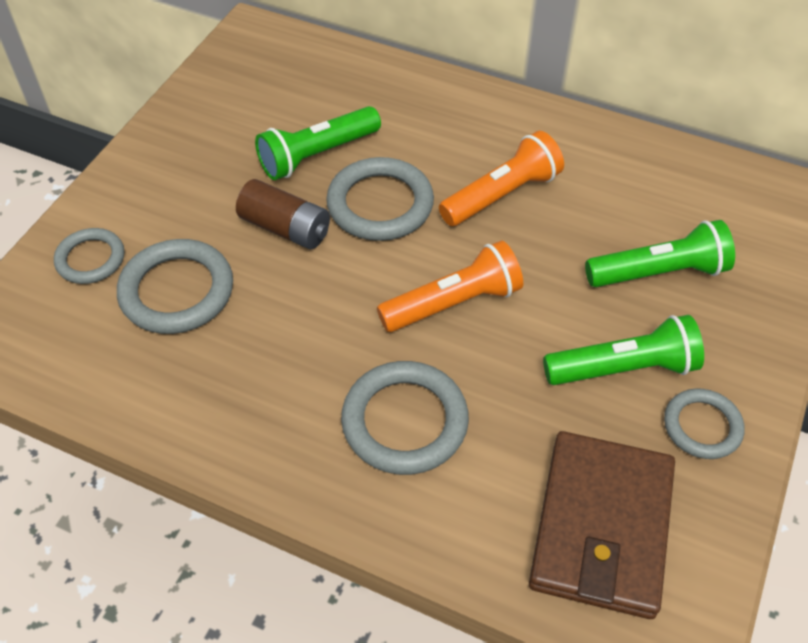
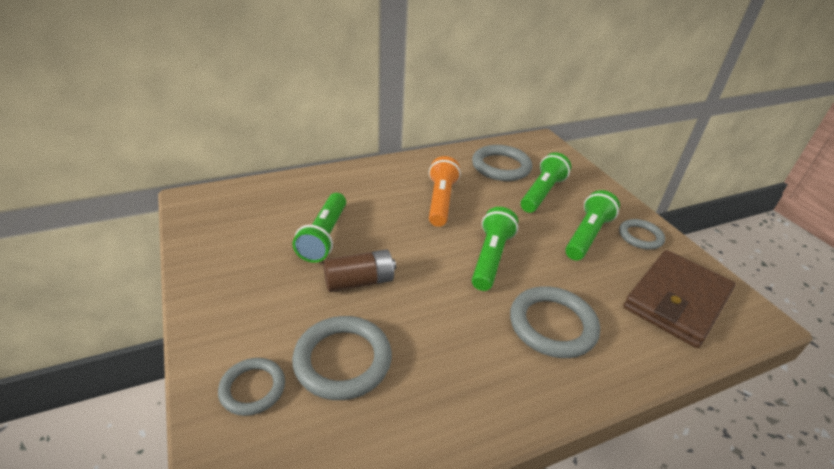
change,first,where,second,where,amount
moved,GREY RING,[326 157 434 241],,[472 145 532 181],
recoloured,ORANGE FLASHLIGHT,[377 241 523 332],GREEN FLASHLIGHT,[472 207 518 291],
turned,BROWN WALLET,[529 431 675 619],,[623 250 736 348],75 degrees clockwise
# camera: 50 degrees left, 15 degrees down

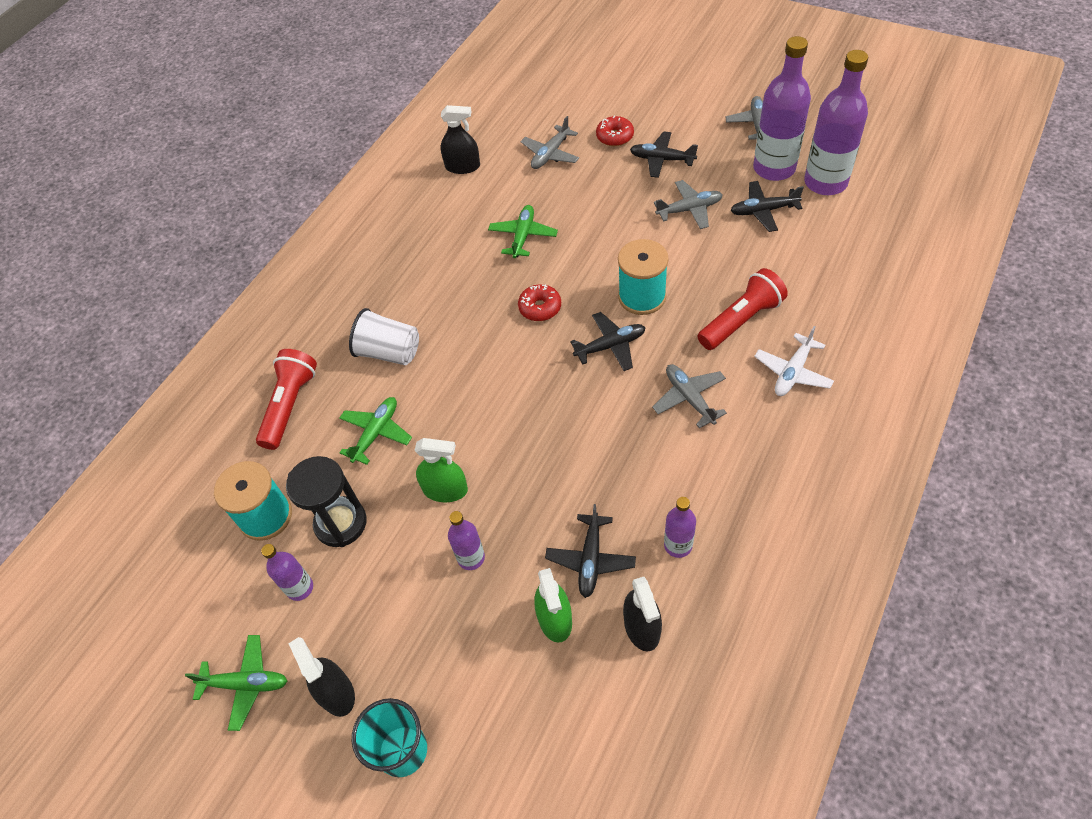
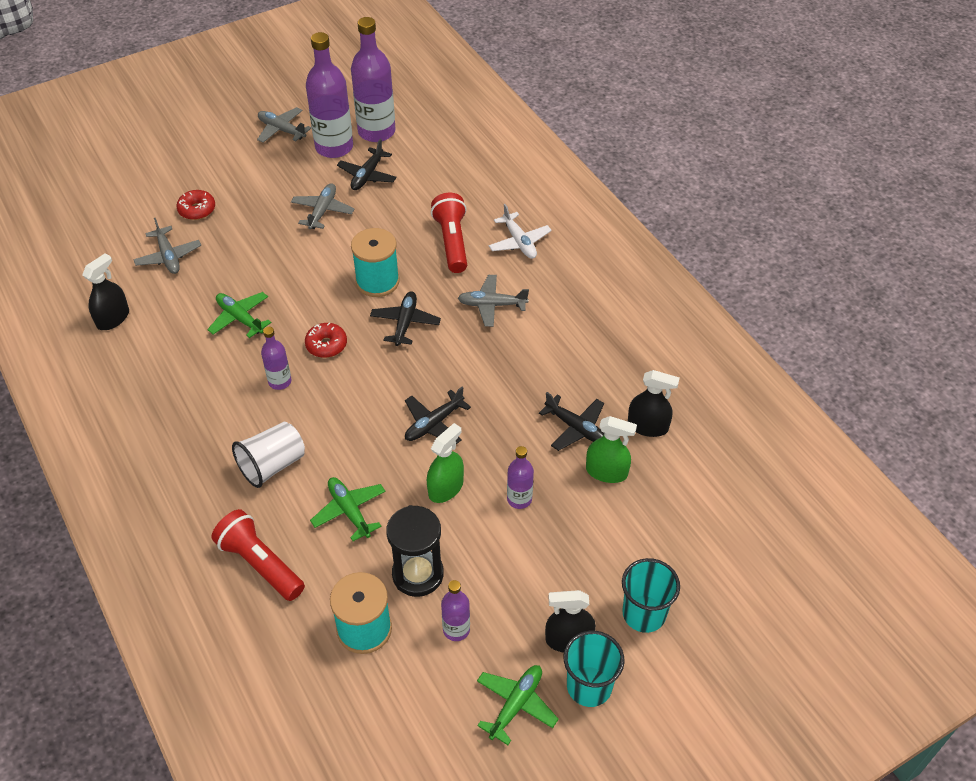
change,first,where,second,where,amount
added,,,TURQUOISE CUP,[564 631 625 707],
moved,BLACK PLANE,[630 131 698 178],,[405 386 471 444],
moved,PURPLE BOTTLE,[664 497 696 558],,[261 327 291 390],
# camera: 65 degrees left, 5 degrees down

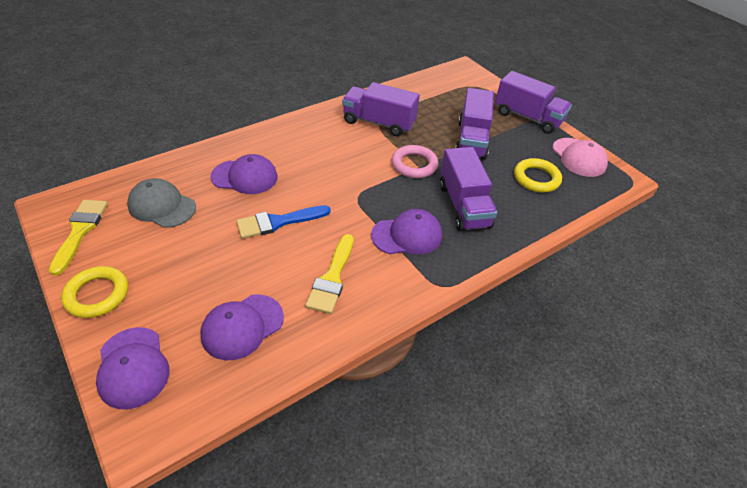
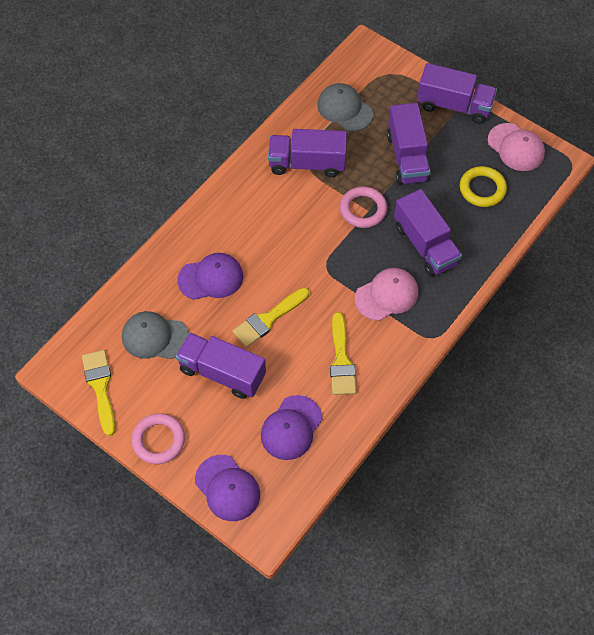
change,first,where,second,where,amount
added,,,PURPLE TRUCK,[176 332 266 399],
added,,,GREY CAP,[317 83 373 131],
recoloured,YELLOW RING,[61 266 128 318],PINK RING,[131 413 185 464],
recoloured,BLUE BRUSH,[236 205 331 239],YELLOW BRUSH,[232 287 309 347],
recoloured,PURPLE CAP,[371 209 442 254],PINK CAP,[355 268 418 321],
# camera: 15 degrees left, 15 degrees up

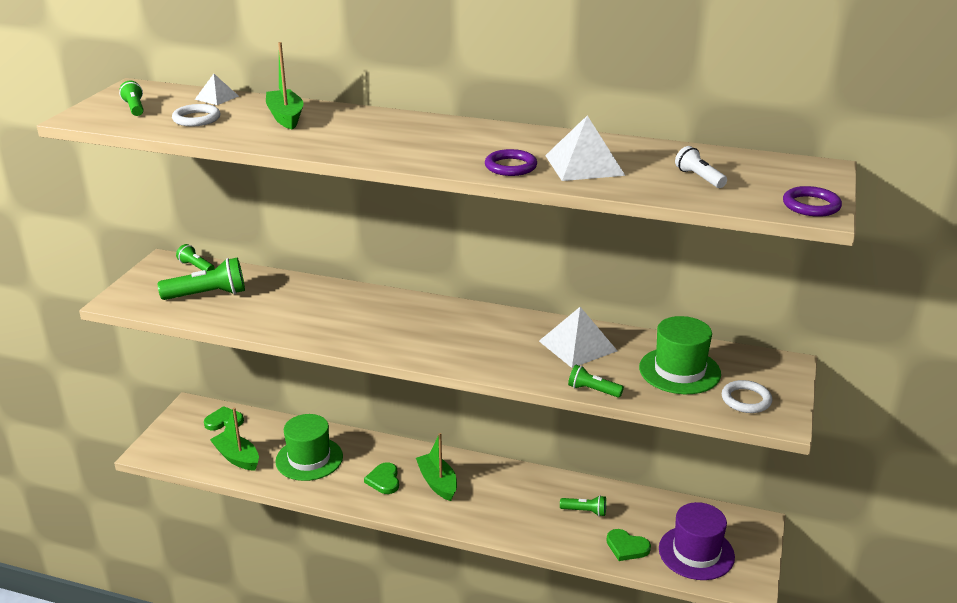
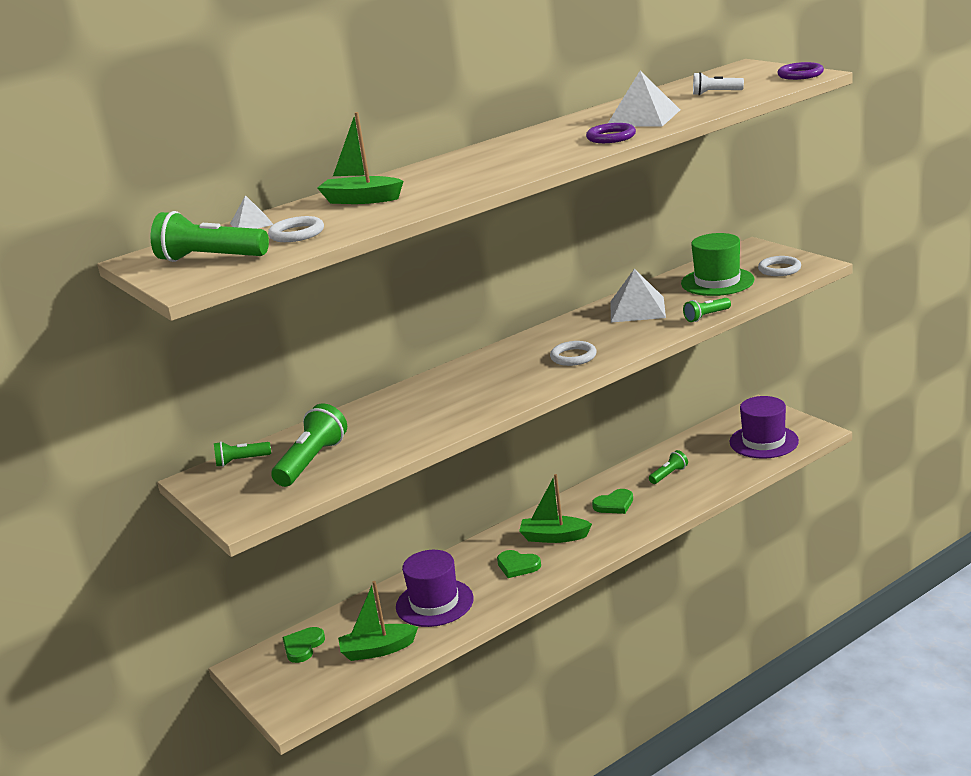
change,first,where,second,where,amount
added,,,WHITE RING,[550 341 597 366],
moved,GREEN HEART,[606 529 651 561],,[592 489 633 514],
recoloured,GREEN HAT,[275 414 343 481],PURPLE HAT,[396 550 474 627],
resized,GREEN FLASHLIGHT,[119 81 144 116],,[151 211 269 262],x1.78
# camera: 50 degrees left, 5 degrees down

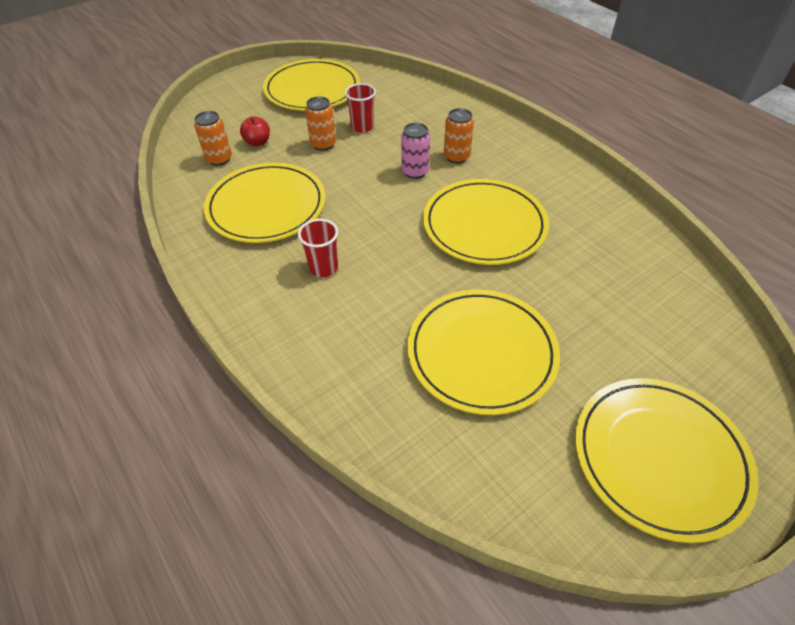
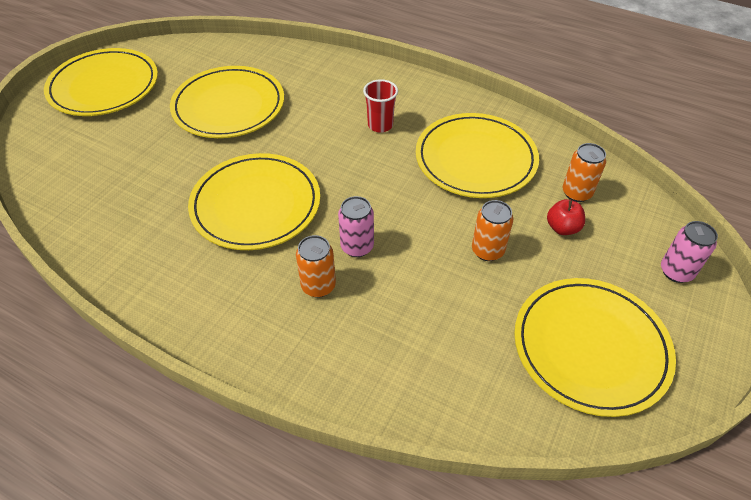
change,first,where,second,where,amount
removed,RED CUP,[345 83 376 133],,,
added,,,PINK CAN,[661 221 718 283],
# camera: 155 degrees right, 0 degrees up

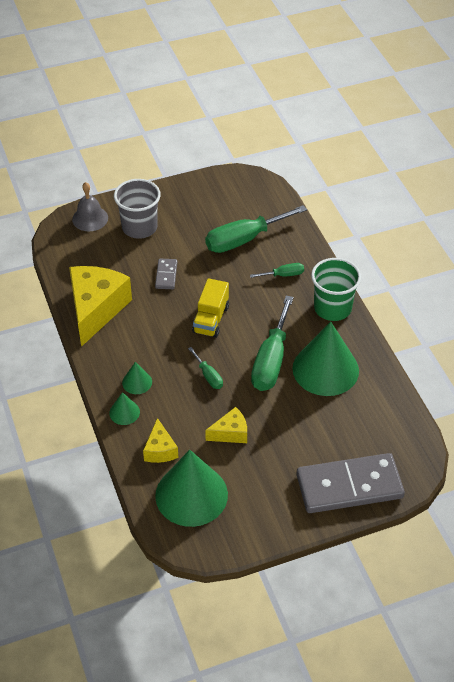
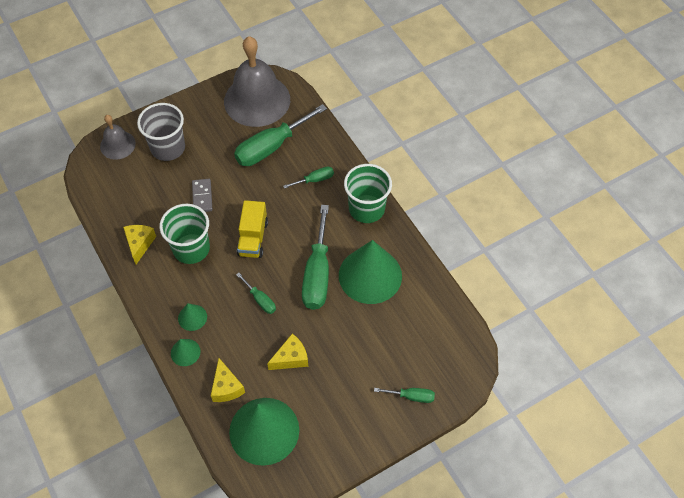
change,first,where,second,where,amount
added,,,GREEN CUP,[159 204 210 264],
added,,,GREY BELL,[224 36 290 127],
replaced,GREY DOMINO,[296 453 405 513],GREEN SCREWDRIVER,[374 388 435 403],
resized,YELLOW CHEESE,[69 266 132 347],,[123 225 156 264],x0.49
# camera: 10 degrees left, 10 degrees up

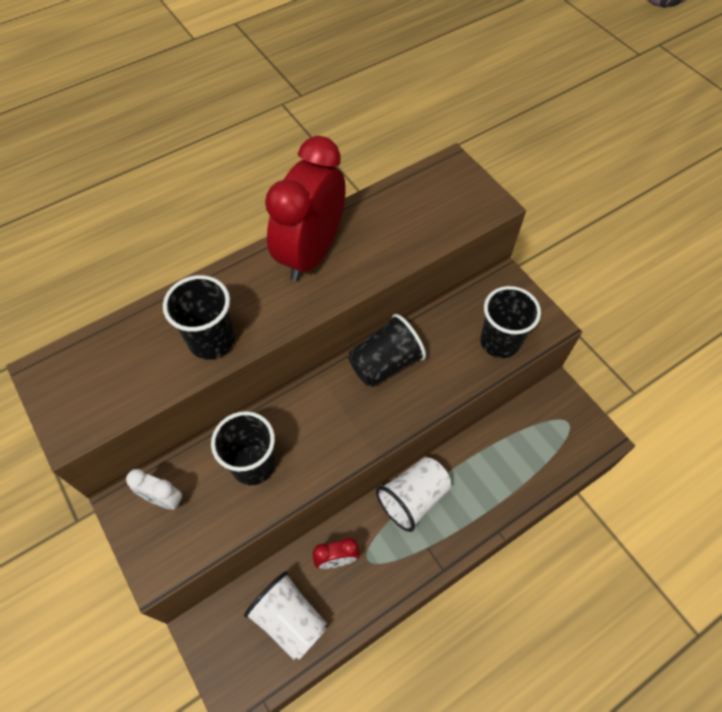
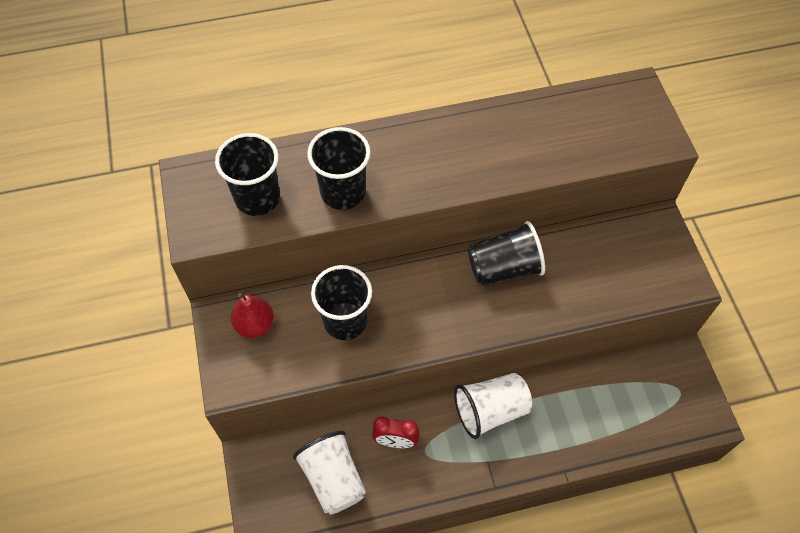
change,first,where,second,where,amount
removed,RED CLOCK,[265 136 346 281],,,
moved,BLACK CUP,[480 286 541 358],,[215 133 280 216],
replaced,WHITE CLOCK,[126 469 182 510],RED PEAR,[231 293 274 338],
# camera: 20 degrees right, 0 degrees up

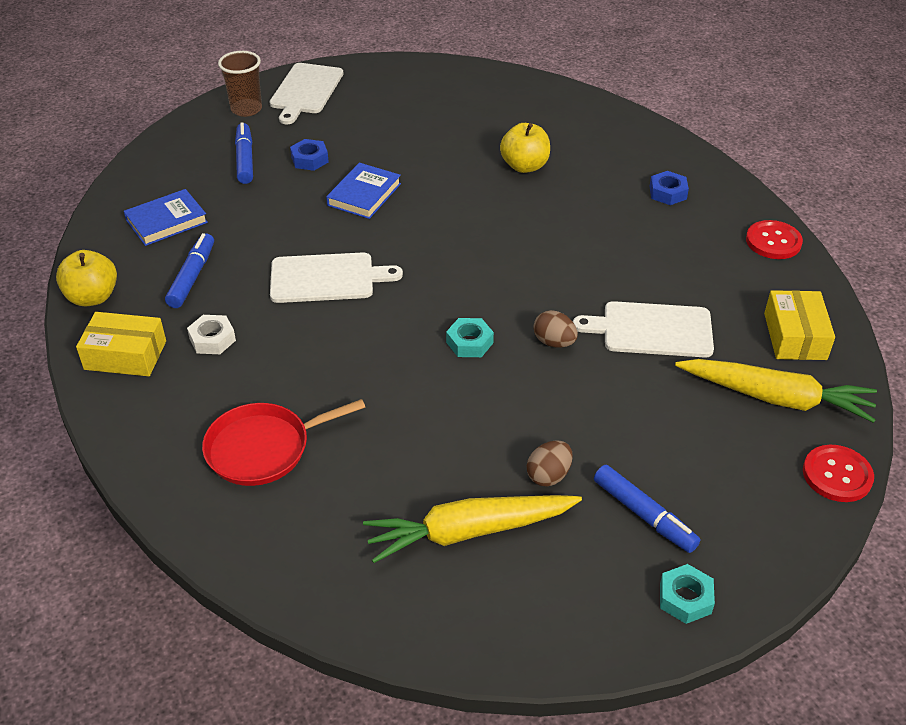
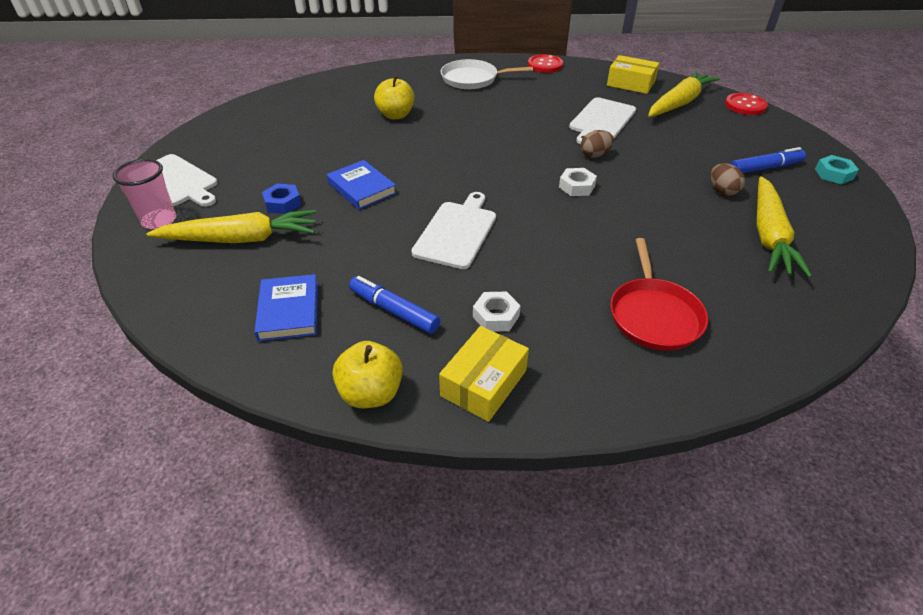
change,first,where,second,where,amount
replaced,BLUE MARKER,[235 122 253 184],YELLOW CARROT,[146 210 316 243],
replaced,BLUE NUT,[650 171 689 205],WHITE PAN,[441 59 533 89],
recoloured,BROWN CUP,[218 51 262 117],PINK CUP,[112 159 176 229],
recoloured,TURQUOISE NUT,[446 318 494 357],WHITE NUT,[559 168 597 196],
# camera: 65 degrees left, 0 degrees up

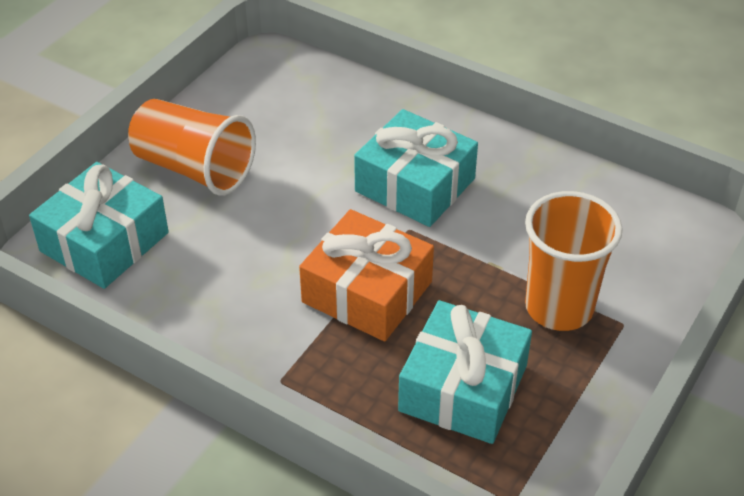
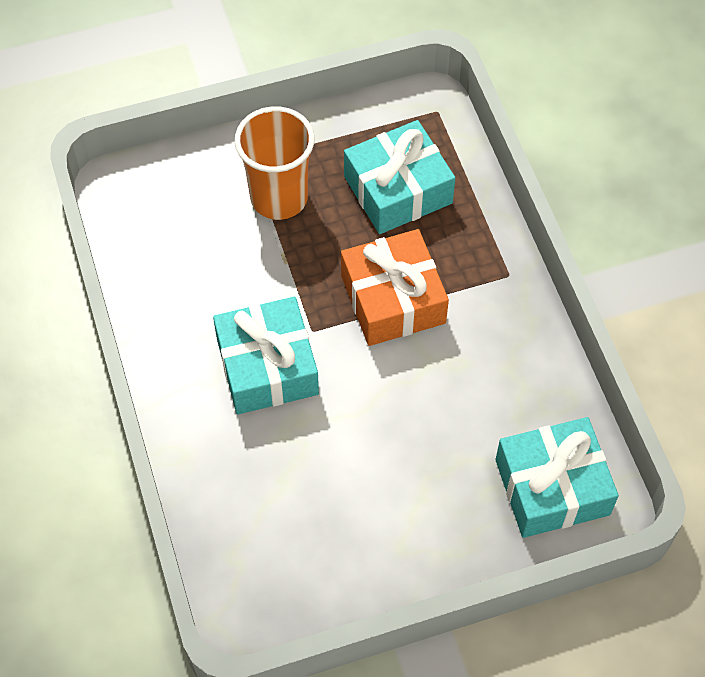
change,first,where,second,where,amount
removed,ORANGE CUP,[128 99 256 196],,,
# camera: 140 degrees left, 15 degrees up

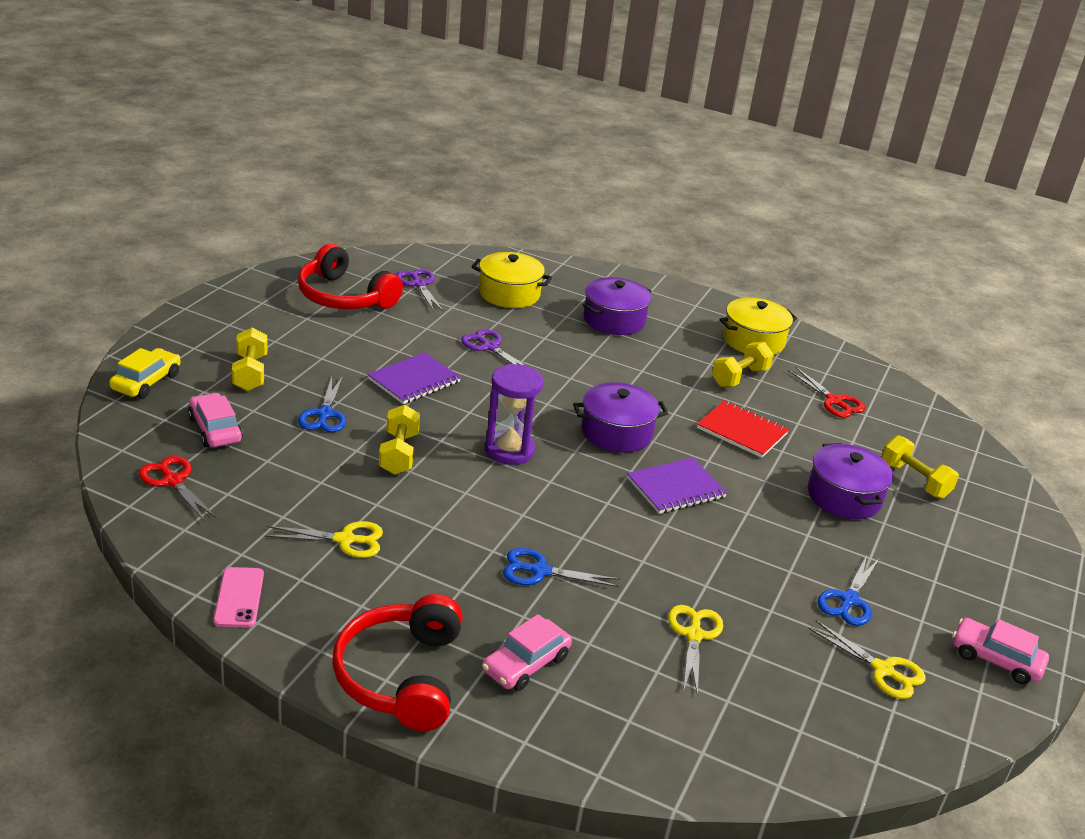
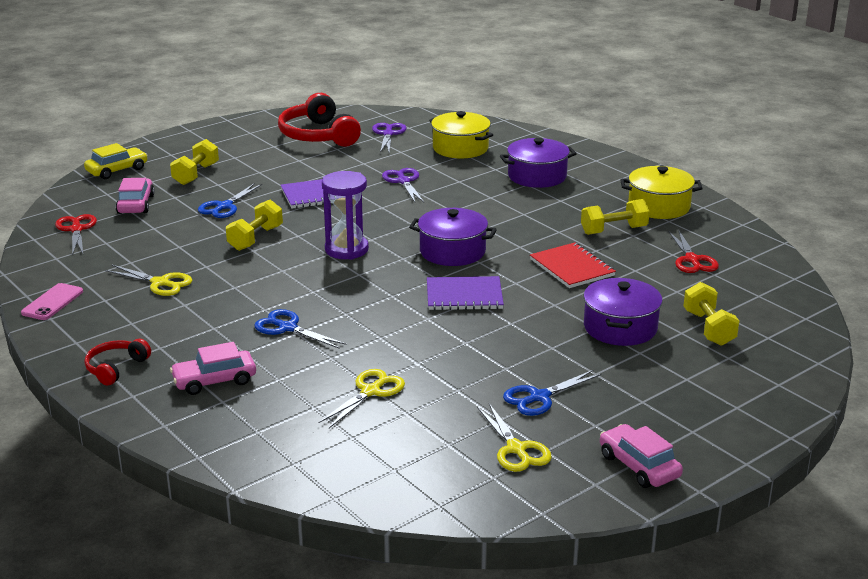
change,first,where,second,where,amount
resized,RED HEADPHONES,[332 594 463 731],,[85 339 151 386],x0.53
# camera: 30 degrees right, 5 degrees down

